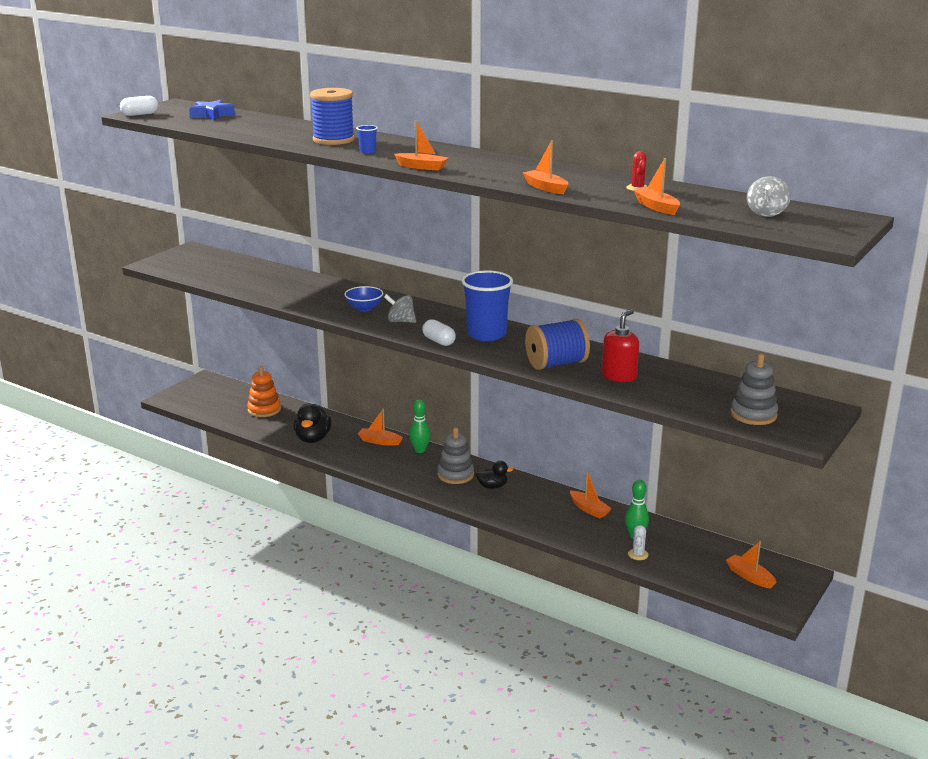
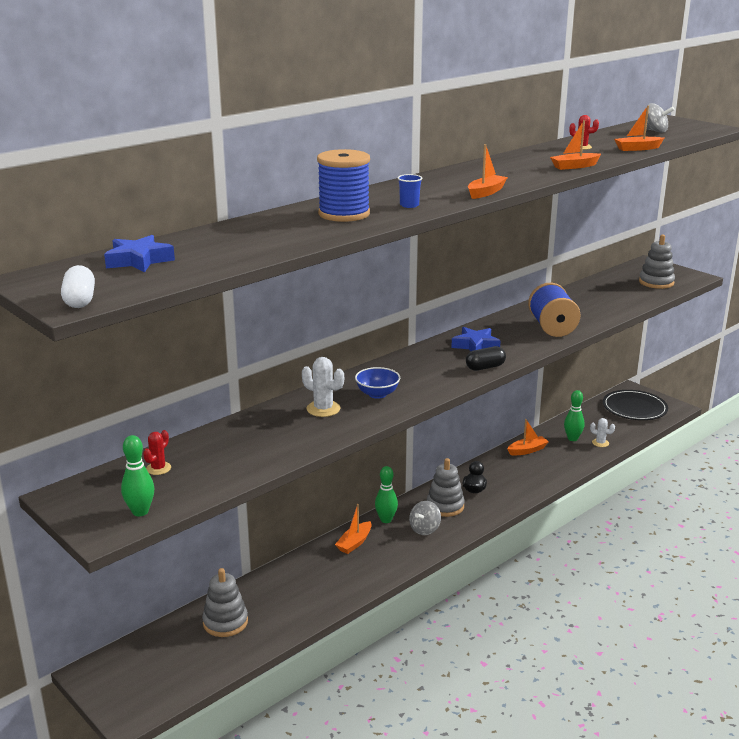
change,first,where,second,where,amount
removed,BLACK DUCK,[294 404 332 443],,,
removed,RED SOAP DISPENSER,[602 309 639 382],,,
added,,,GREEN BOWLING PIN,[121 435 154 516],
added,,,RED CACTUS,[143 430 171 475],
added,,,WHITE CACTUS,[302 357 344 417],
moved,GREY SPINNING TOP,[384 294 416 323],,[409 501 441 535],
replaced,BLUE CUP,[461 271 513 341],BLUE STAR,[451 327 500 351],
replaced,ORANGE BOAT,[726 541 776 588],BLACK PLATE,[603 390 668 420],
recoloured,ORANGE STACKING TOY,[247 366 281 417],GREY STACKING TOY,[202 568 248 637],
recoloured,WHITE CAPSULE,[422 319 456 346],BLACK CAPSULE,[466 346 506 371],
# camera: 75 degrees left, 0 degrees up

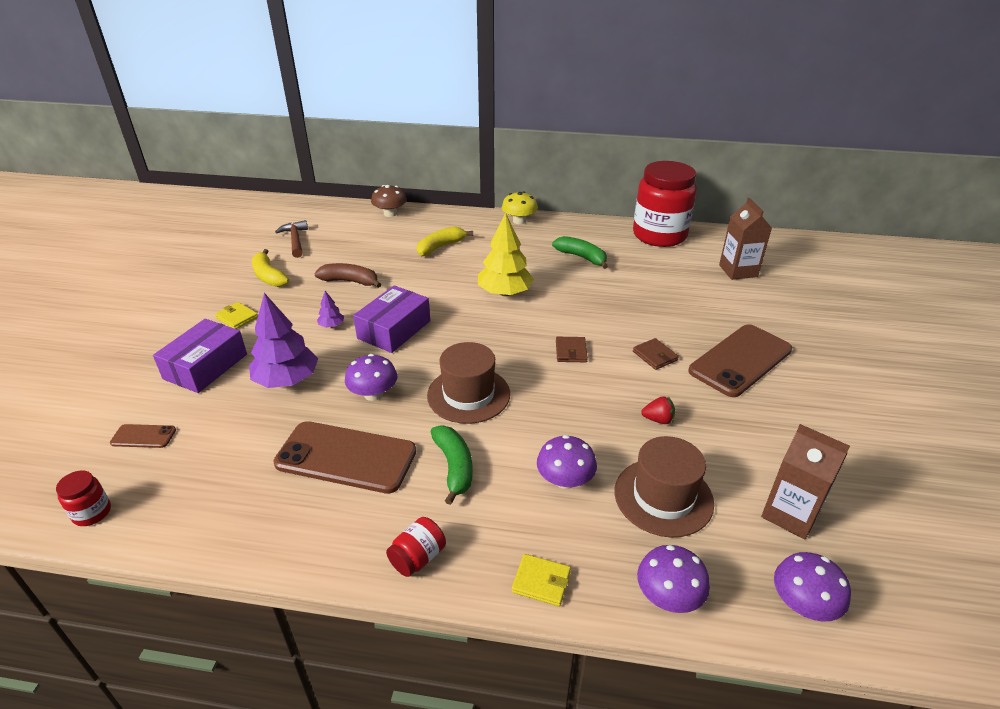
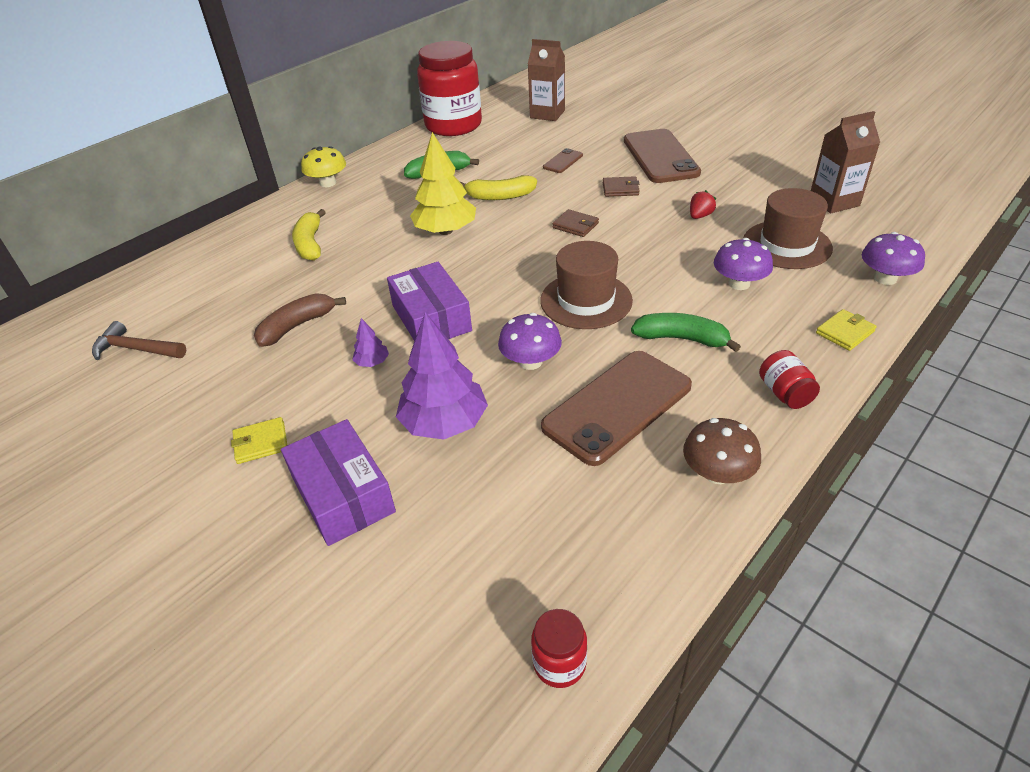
change,first,where,second,where,amount
removed,PURPLE MUSHROOM,[774 552 851 621],,,
moved,BROWN PHONE,[110 424 176 448],,[543 148 583 173],
moved,YELLOW BANANA,[252 249 289 287],,[460 175 537 200],
moved,BROWN MUSHROOM,[371 185 407 217],,[683 418 761 484],
# camera: 55 degrees left, 5 degrees up

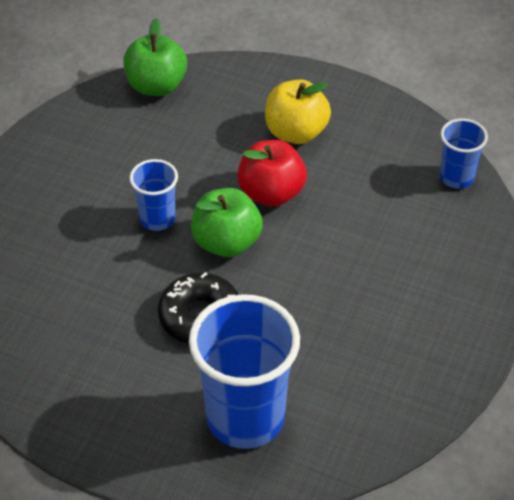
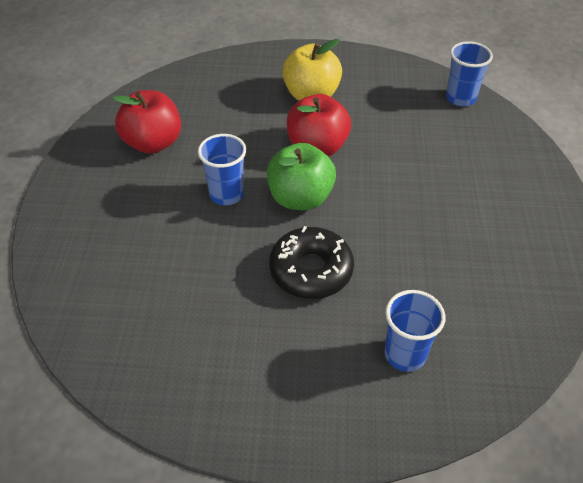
change,first,where,second,where,amount
removed,GREEN APPLE,[123 18 187 96],,,
added,,,RED APPLE,[113 90 181 154],
resized,BLUE CUP,[189 294 300 449],,[385 290 445 372],x0.52
# camera: 20 degrees left, 0 degrees up

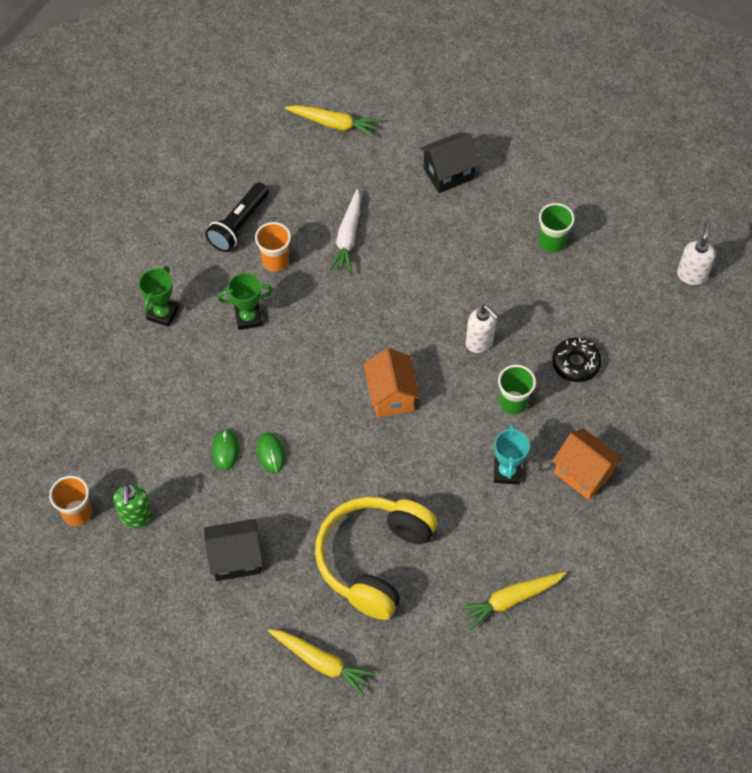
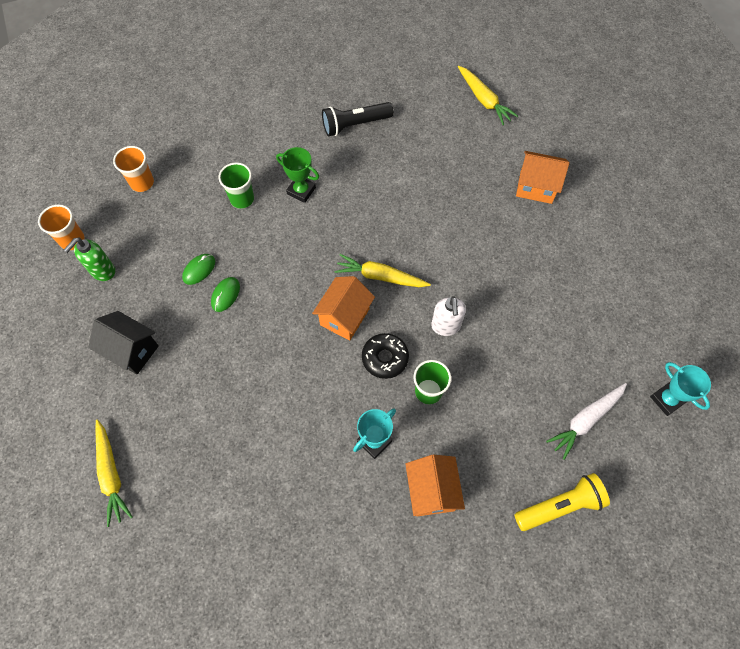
change,first,where,second,where,amount
removed,GREEN TROPHY,[139 266 179 327],,,
removed,YELLOW HEADPHONES,[315 497 438 620],,,
added,,,YELLOW FLASHLIGHT,[514 473 610 531],
moved,ORANGE CUP,[255 222 291 272],,[113 146 154 192],
moved,WHITE CARROT,[329 189 361 274],,[546 383 627 460],
moved,YELLOW CARROT,[459 572 566 630],,[334 254 431 287],
moved,GREEN CUP,[539 203 575 253],,[219 162 254 209],
moved,BLACK DONUT,[552 337 601 382],,[362 333 409 379],
replaced,WHITE SOAP DISPENSER,[677 223 716 285],TURQUOISE TROPHY,[650 362 711 416],
recoloured,BLACK HOUSE,[420 132 480 193],ORANGE HOUSE,[516 151 570 204],
# camera: 40 degrees right, 5 degrees up

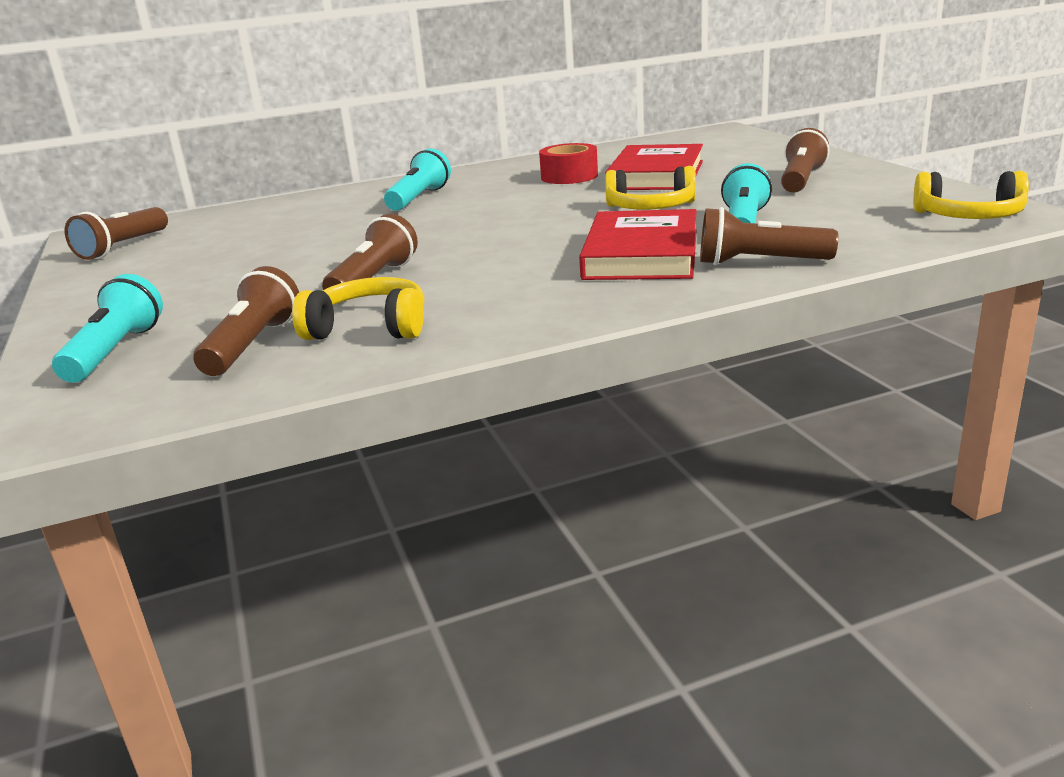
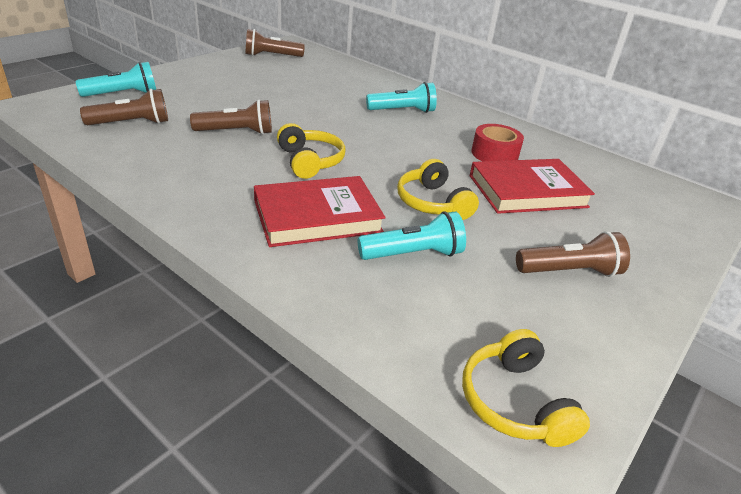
change,first,where,second,where,amount
removed,BROWN FLASHLIGHT,[700 207 838 265],,,
moved,YELLOW HEADPHONES,[292 277 424 340],,[277 123 346 179],
# camera: 55 degrees right, 10 degrees up

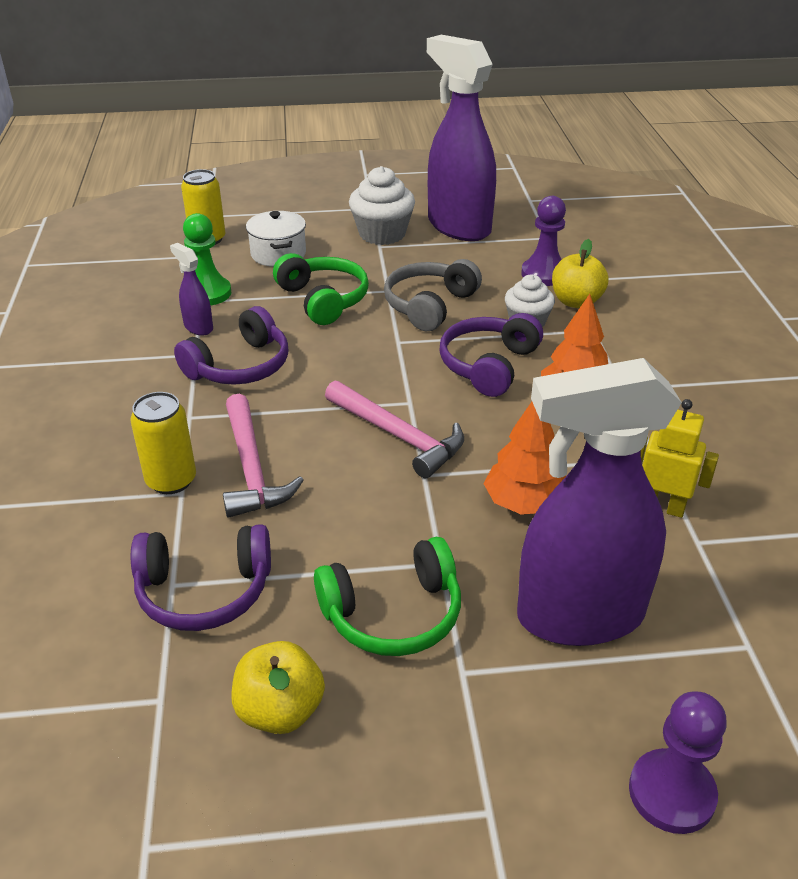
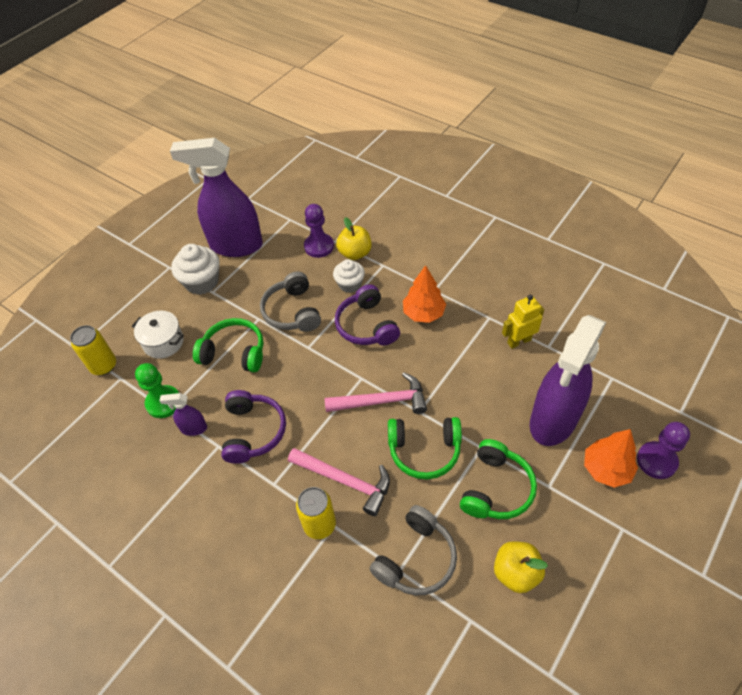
change,first,where,second,where,amount
added,,,GREEN HEADPHONES,[388 417 462 480],
moved,ORANGE TREE,[484 402 566 515],,[584 429 638 488],
recoloured,PURPLE HEADPHONES,[131 524 271 631],GREY HEADPHONES,[370 505 457 596],
# camera: 45 degrees left, 15 degrees up

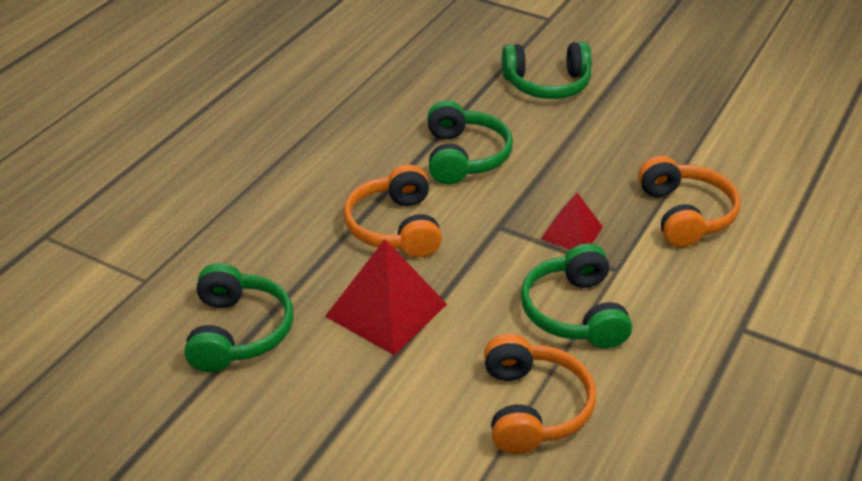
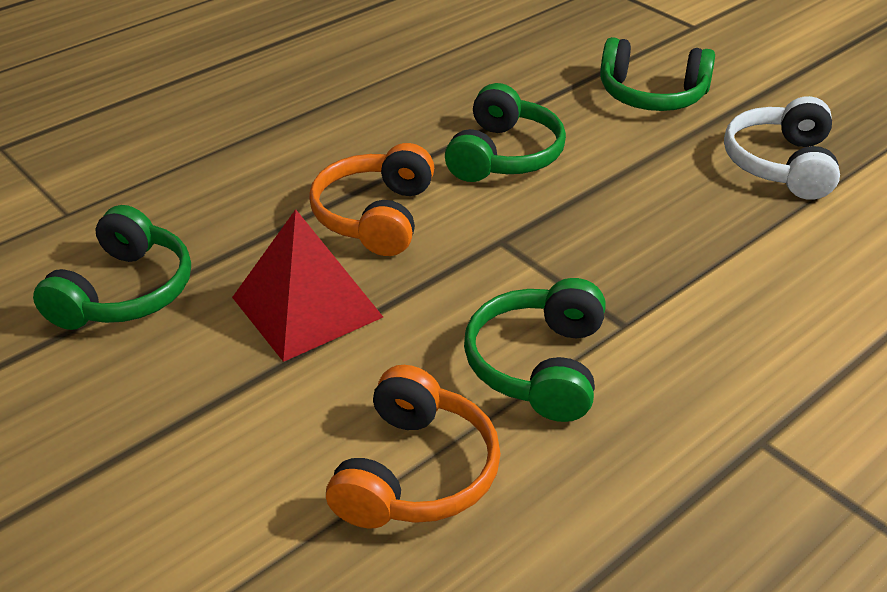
change,first,where,second,where,amount
removed,RED PYRAMID,[541 193 603 250],,,
removed,ORANGE HEADPHONES,[638 156 741 247],,,
added,,,WHITE HEADPHONES,[724 96 840 200],
# camera: 20 degrees right, 0 degrees up

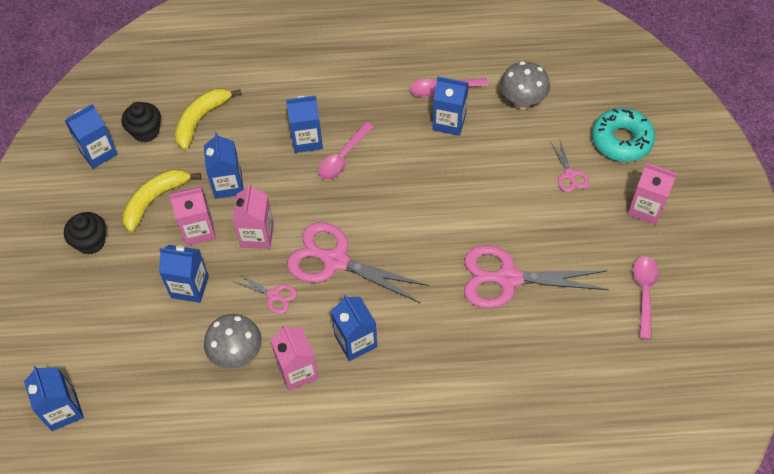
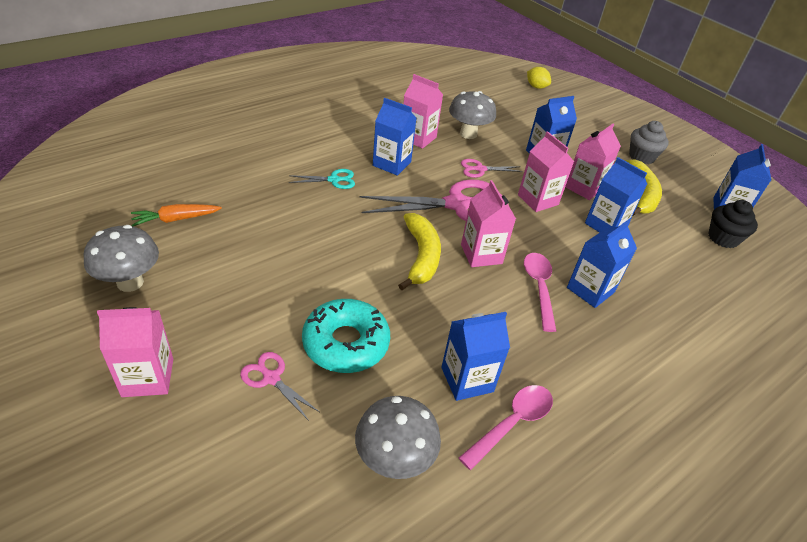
change,first,where,second,where,amount
removed,PINK SCISSORS,[464 245 609 308],,,
added,,,ORANGE CARROT,[131 204 222 226],
added,,,TURQUOISE SCISSORS,[289 169 355 189],
added,,,PINK CARTON,[461 180 516 267],
moved,YELLOW BANANA,[175 88 242 150],,[398 213 441 290],
moved,TURQUOISE DONUT,[592 108 655 162],,[302 299 390 373],
replaced,BLUE CARTON,[24 366 84 431],YELLOW LEMON,[527 67 551 89],
replaced,PINK SPOON,[633 256 659 339],GREY MUSHROOM,[84 225 159 292],
recoloured,BLACK CUPCAKE,[64 212 106 255],GREY CUPCAKE,[629 121 669 164],
# camera: 140 degrees right, 15 degrees down

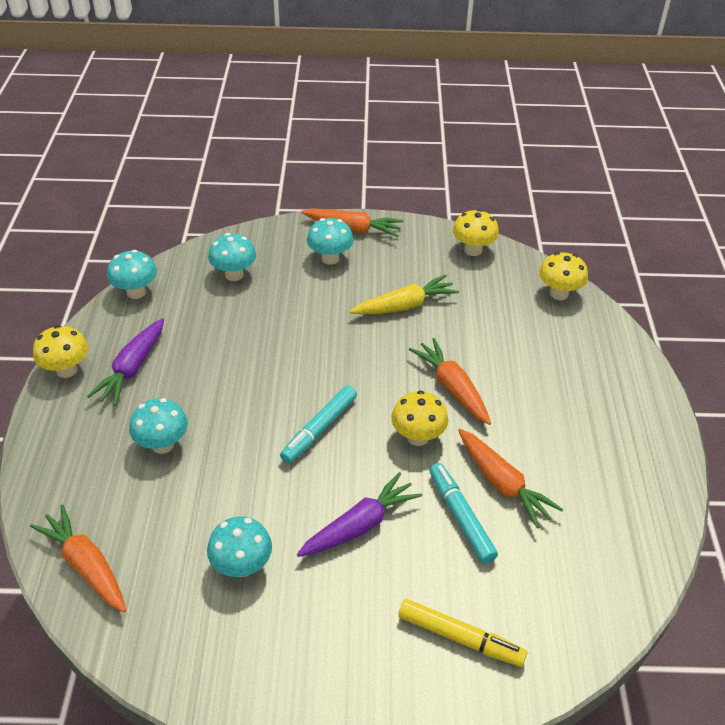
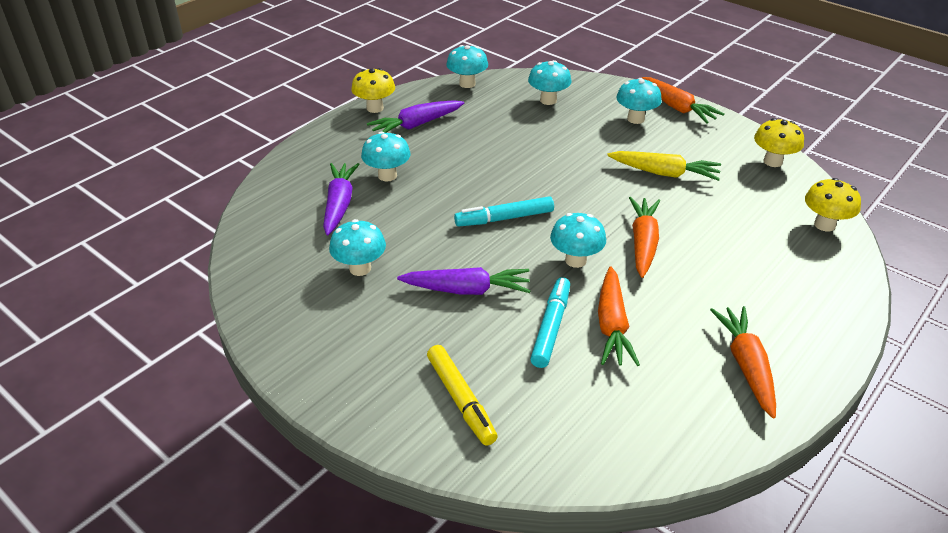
change,first,where,second,where,amount
added,,,PURPLE CARROT,[323 163 360 235],
moved,ORANGE CARROT,[30 504 126 612],,[710 306 776 419],
recoloured,YELLOW MUSHROOM,[391 390 448 446],TURQUOISE MUSHROOM,[550 213 606 268],
# camera: 40 degrees right, 5 degrees down

